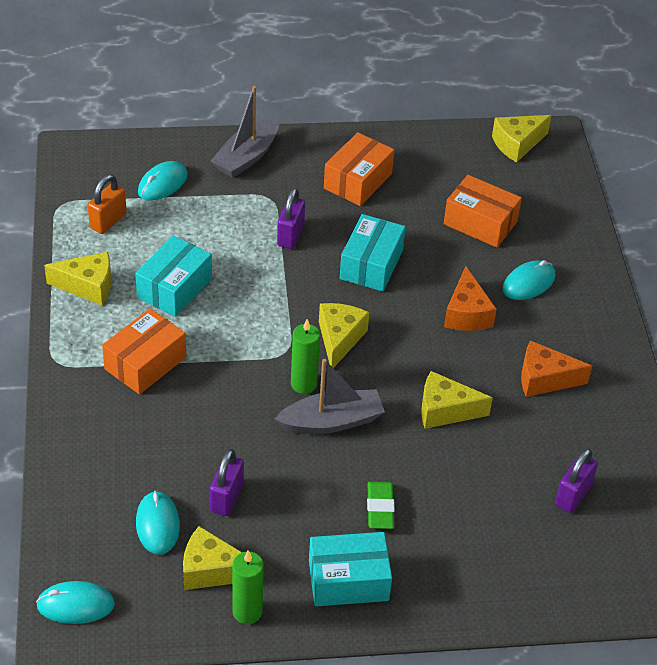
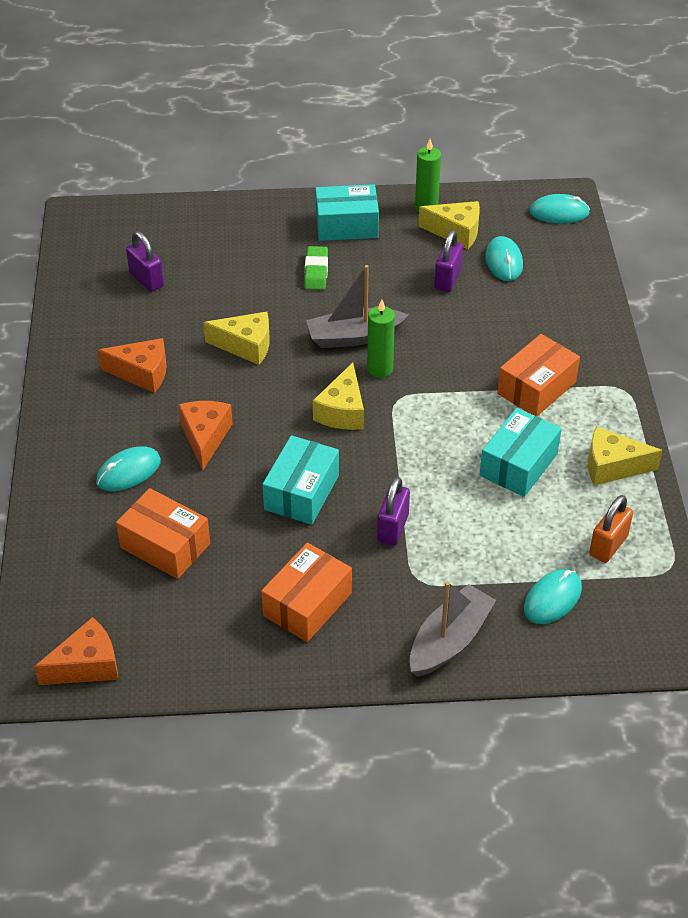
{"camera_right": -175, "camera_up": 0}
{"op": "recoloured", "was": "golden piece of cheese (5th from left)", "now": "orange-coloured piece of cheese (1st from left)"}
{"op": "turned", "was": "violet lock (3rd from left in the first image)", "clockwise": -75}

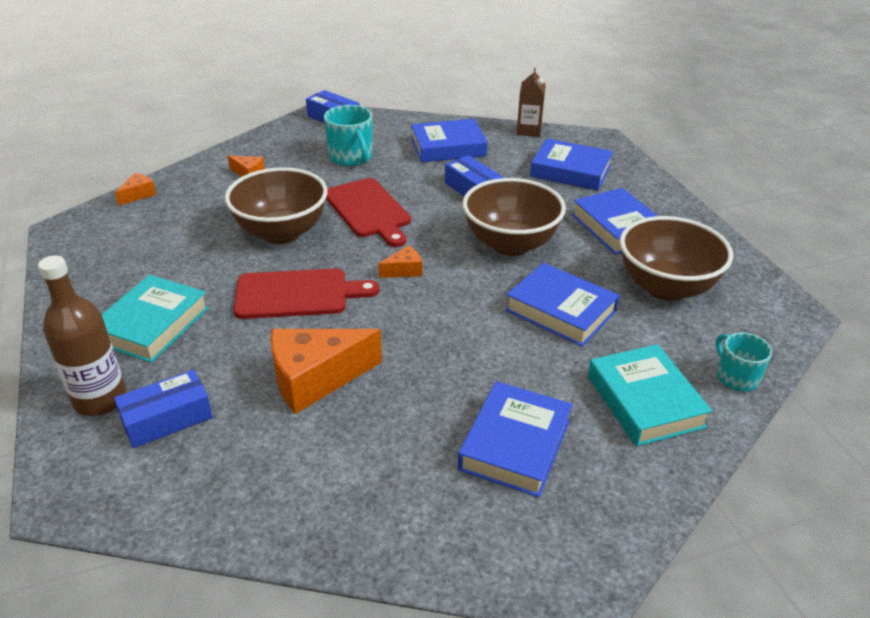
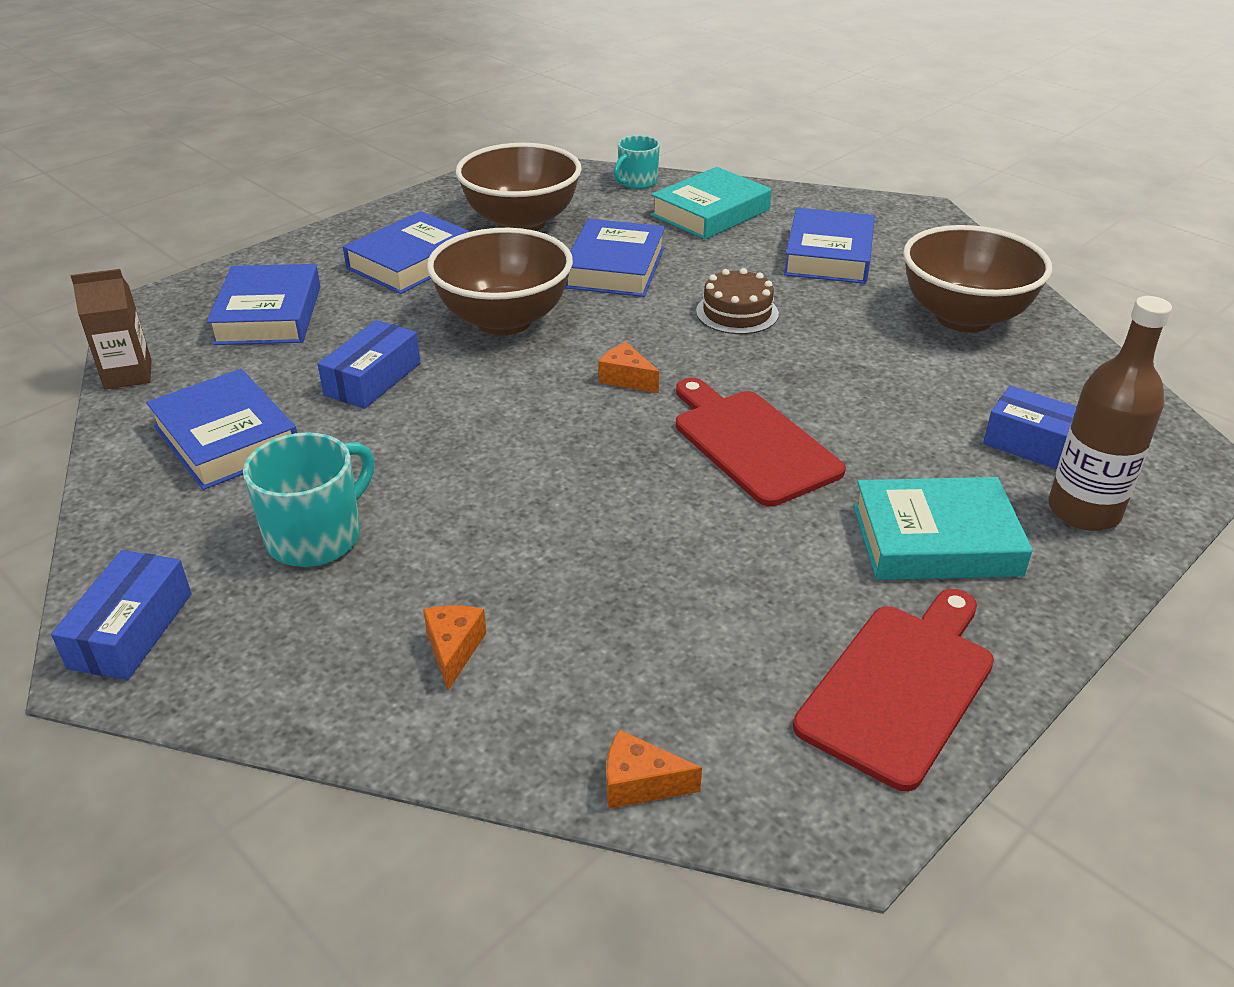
{"camera_right": -115, "camera_up": 0}
{"op": "added", "now": "russet gateau"}
{"op": "turned", "was": "cobalt hardback (2nd from left in the first image)", "clockwise": -75}
{"op": "moved", "was": "red chopping board (2nd from left)"}
{"op": "moved", "was": "russet bowl (1st from left in the first image)", "now": "russet bowl (3rd from left)"}
{"op": "removed", "was": "orange-coloured piece of cheese (3rd from left)"}

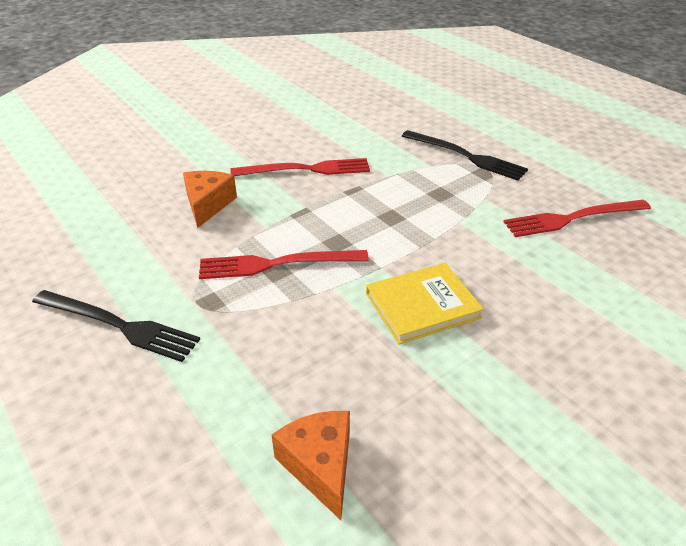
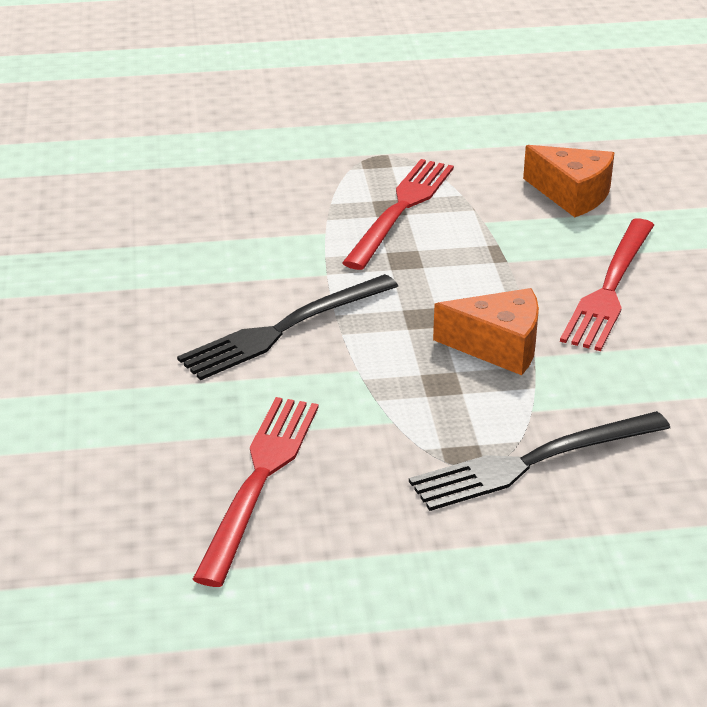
{"camera_right": 120, "camera_up": -5}
{"op": "moved", "was": "ebony table fork (1st from left)"}
{"op": "moved", "was": "orange-coloured piece of cheese (2nd from left in the first image)", "now": "orange-coloured piece of cheese (1st from left)"}
{"op": "removed", "was": "golden hardback"}

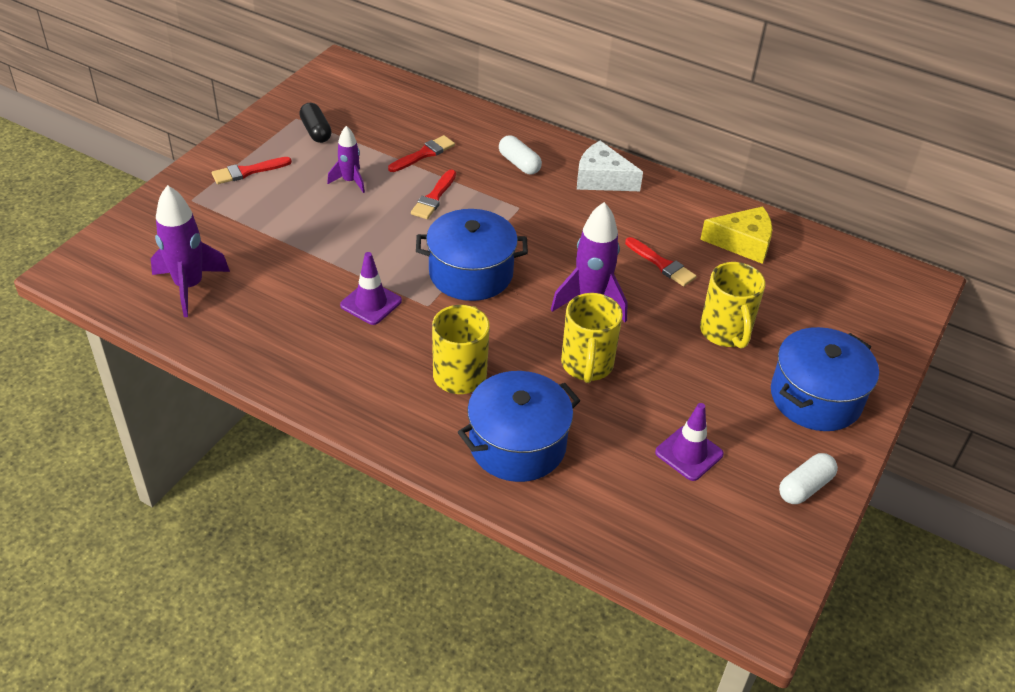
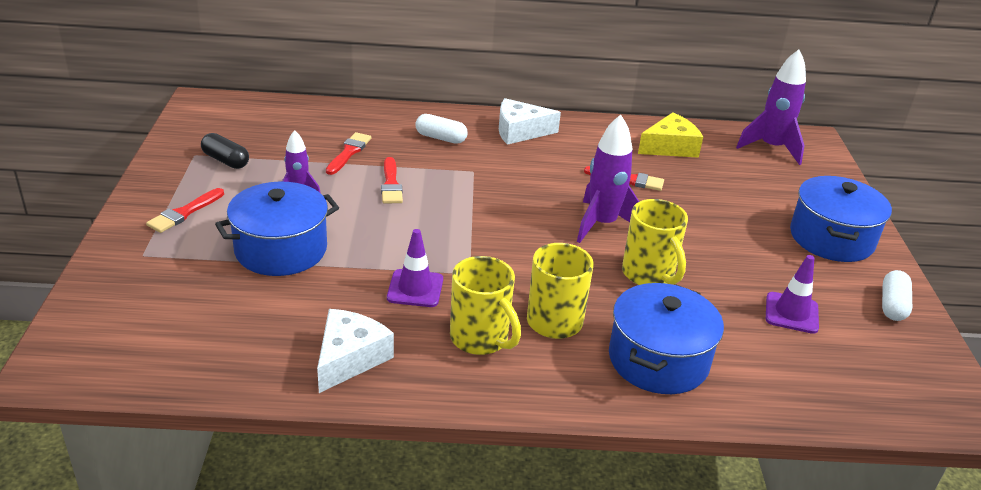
{"camera_right": -30, "camera_up": -10}
{"op": "moved", "was": "cobalt stockpot (1st from left)"}
{"op": "added", "now": "white piece of cheese (1st from left)"}
{"op": "moved", "was": "golden tea mug (3rd from left in the first image)", "now": "golden tea mug (1st from left)"}
{"op": "moved", "was": "violet spaceship (1st from left in the first image)", "now": "violet spaceship (3rd from left)"}

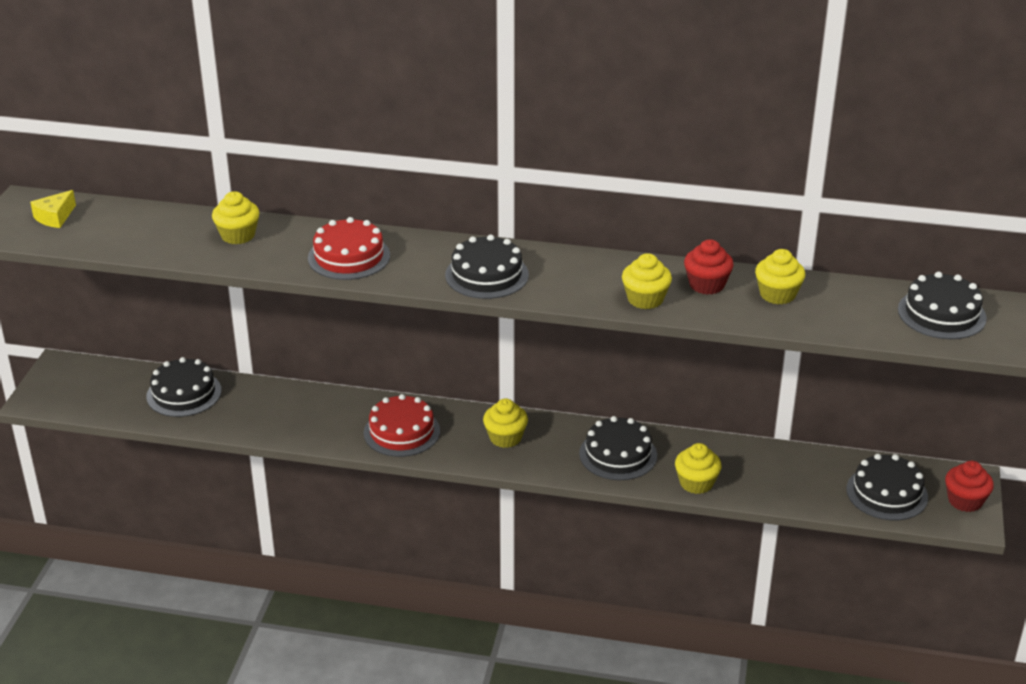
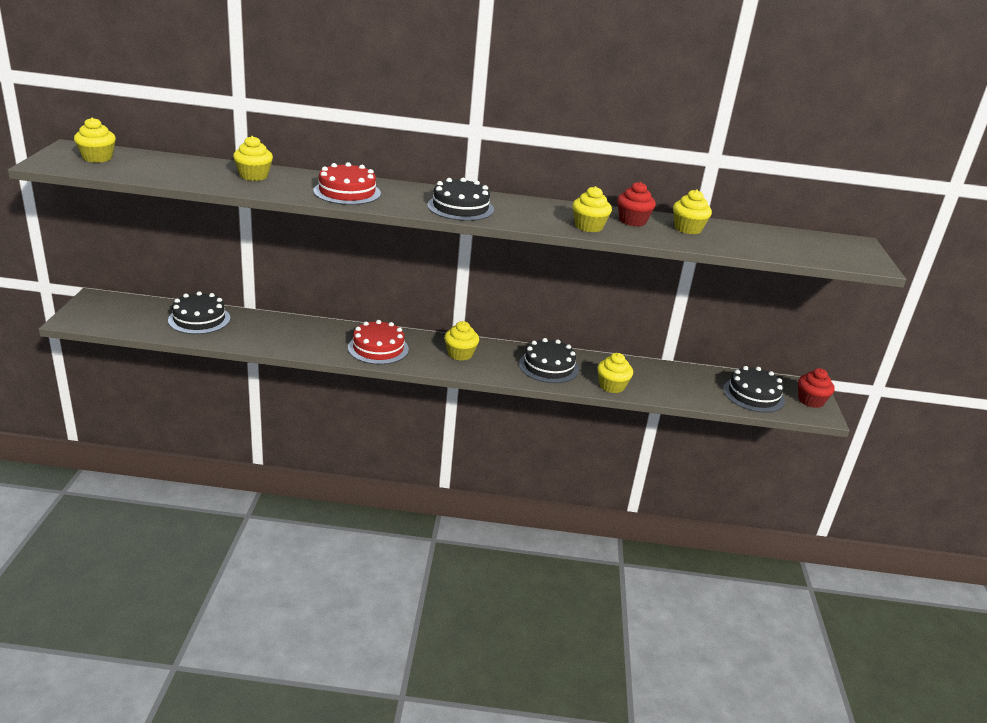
{"camera_right": -10, "camera_up": -5}
{"op": "replaced", "was": "golden piece of cheese", "now": "golden muffin (1st from left)"}
{"op": "removed", "was": "ebony gateau (5th from left)"}

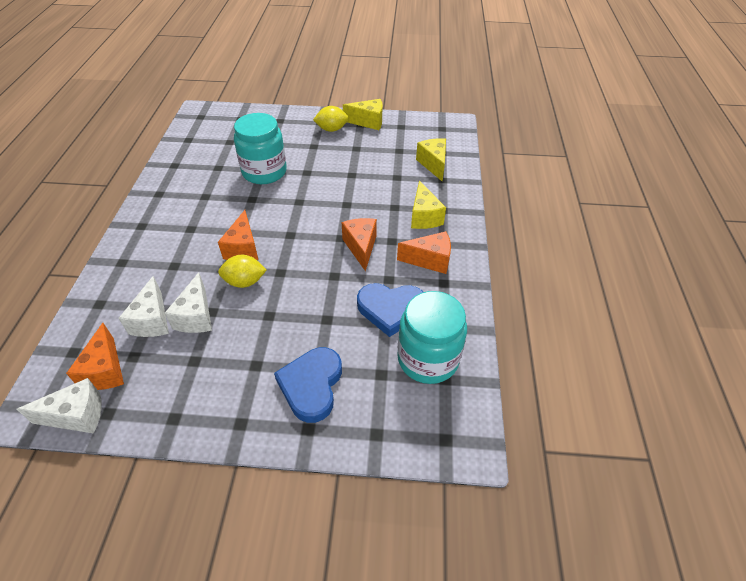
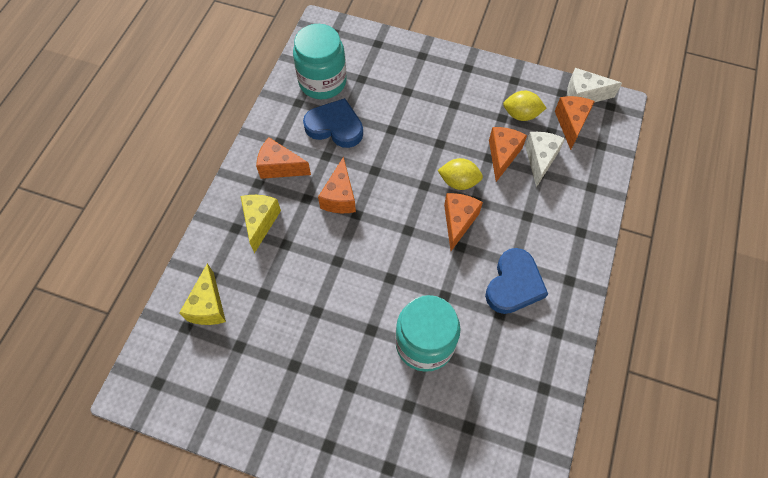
{"camera_right": -165, "camera_up": 15}
{"op": "moved", "was": "cobalt heart (1st from left in the first image)", "now": "cobalt heart (2nd from left)"}
{"op": "recoloured", "was": "white piece of cheese (3rd from left)", "now": "orange-coloured piece of cheese (4th from left)"}
{"op": "moved", "was": "golden lemon (2nd from left)"}
{"op": "removed", "was": "golden piece of cheese (1st from left)"}

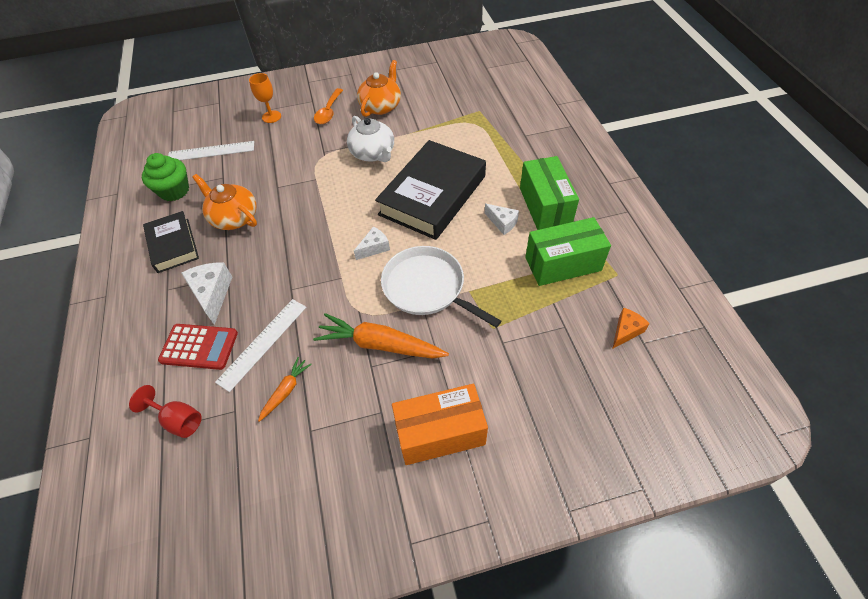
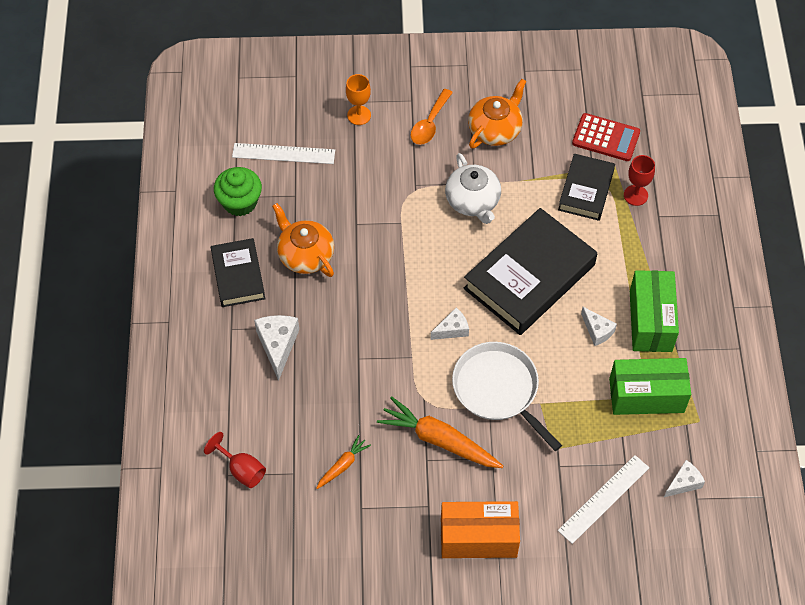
{"camera_right": 10, "camera_up": 5}
{"op": "added", "now": "ebony hardback (3rd from left)"}
{"op": "moved", "was": "white measuring stick (2nd from left)"}
{"op": "moved", "was": "red adding machine"}
{"op": "added", "now": "red goblet (2nd from left)"}
{"op": "recoloured", "was": "orange-coloured piece of cheese", "now": "white piece of cheese (4th from left)"}

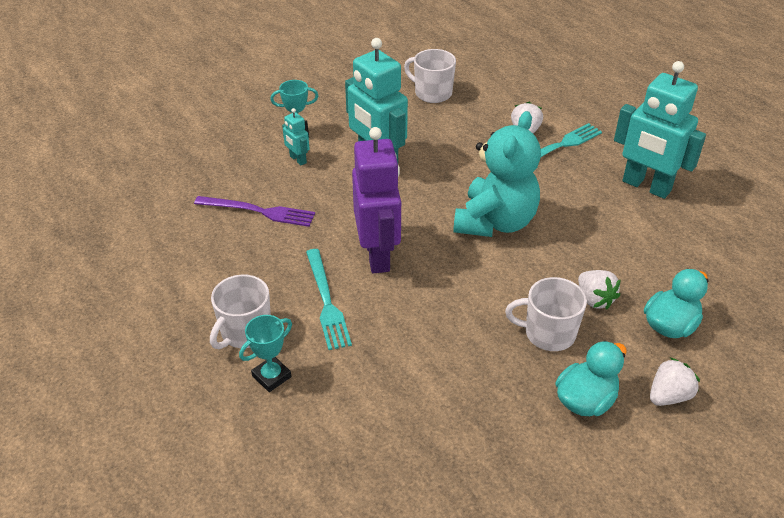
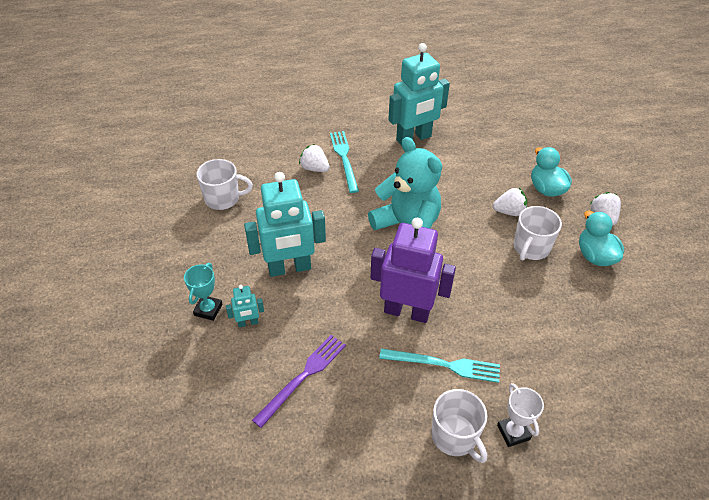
{"camera_right": -65, "camera_up": 5}
{"op": "turned", "was": "white tea mug (2nd from left in the first image)", "clockwise": -150}
{"op": "recoloured", "was": "aqua trophy (1st from left)", "now": "white trophy"}

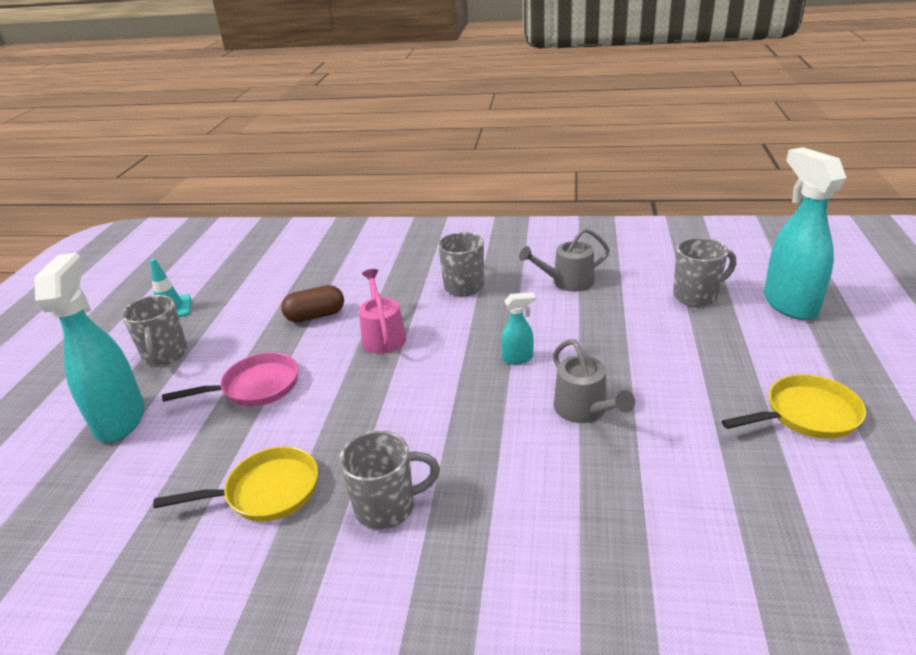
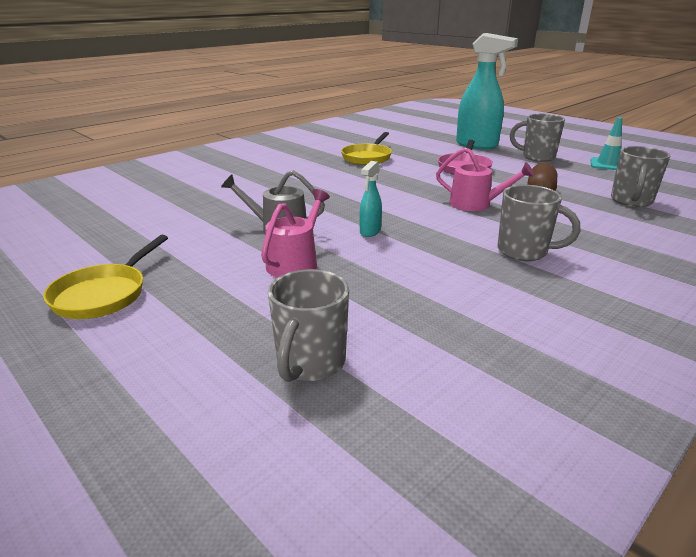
{"camera_right": 125, "camera_up": -5}
{"op": "added", "now": "rose-pink sprinkling can (1st from left)"}
{"op": "moved", "was": "ash-grey tea mug (2nd from left in the first image)", "now": "ash-grey tea mug (4th from left)"}
{"op": "removed", "was": "ash-grey sprinkling can (1st from left)"}
{"op": "removed", "was": "aqua spray bottle (3rd from left)"}

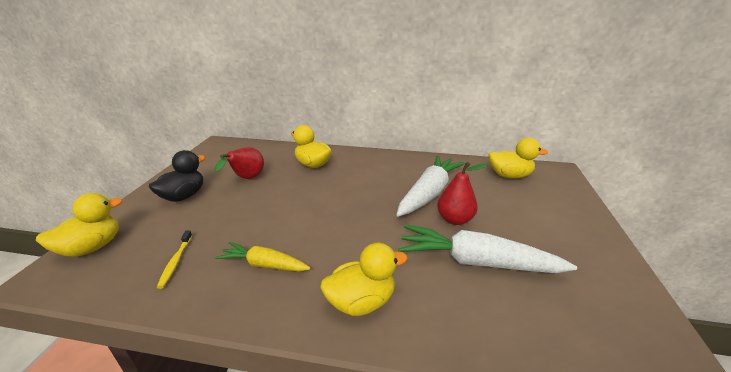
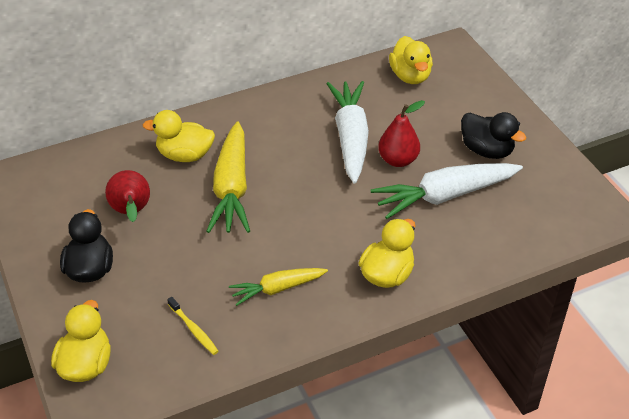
{"camera_right": -35, "camera_up": 15}
{"op": "added", "now": "golden root vegetable (1st from left)"}
{"op": "turned", "was": "golden toy duck (4th from left)", "clockwise": 105}
{"op": "added", "now": "ebony toy duck (2nd from left)"}

